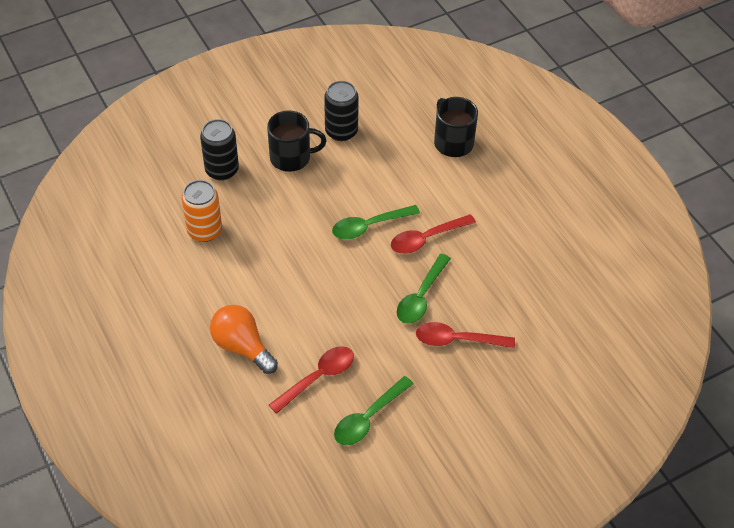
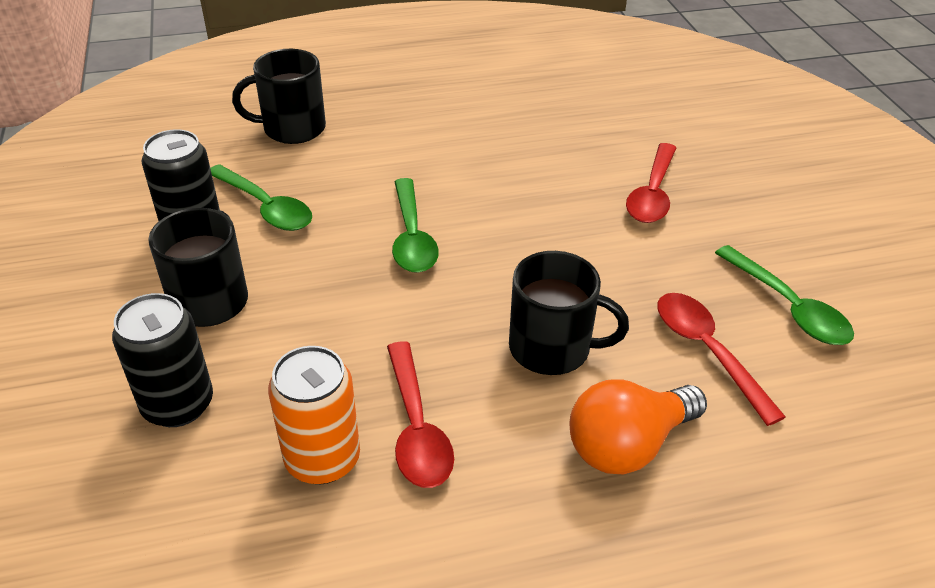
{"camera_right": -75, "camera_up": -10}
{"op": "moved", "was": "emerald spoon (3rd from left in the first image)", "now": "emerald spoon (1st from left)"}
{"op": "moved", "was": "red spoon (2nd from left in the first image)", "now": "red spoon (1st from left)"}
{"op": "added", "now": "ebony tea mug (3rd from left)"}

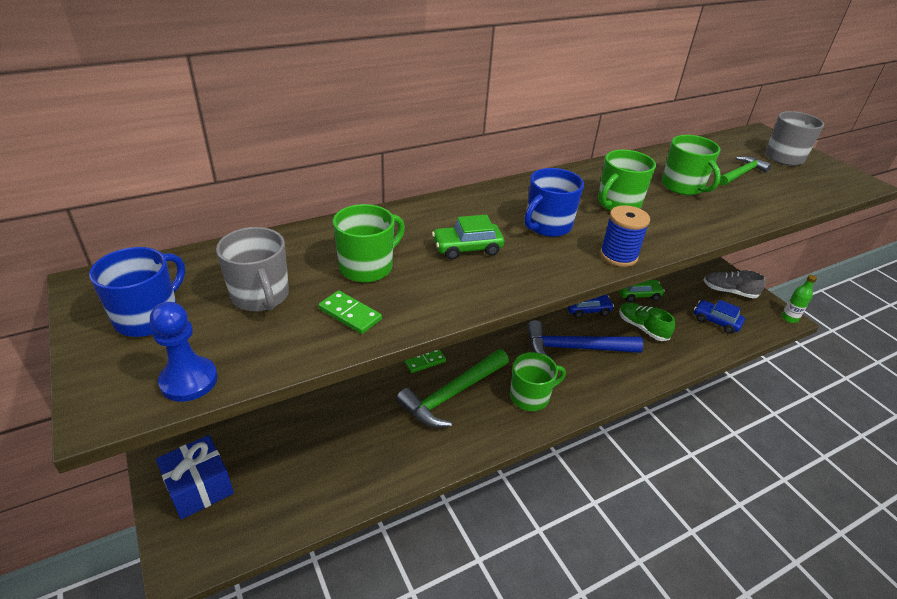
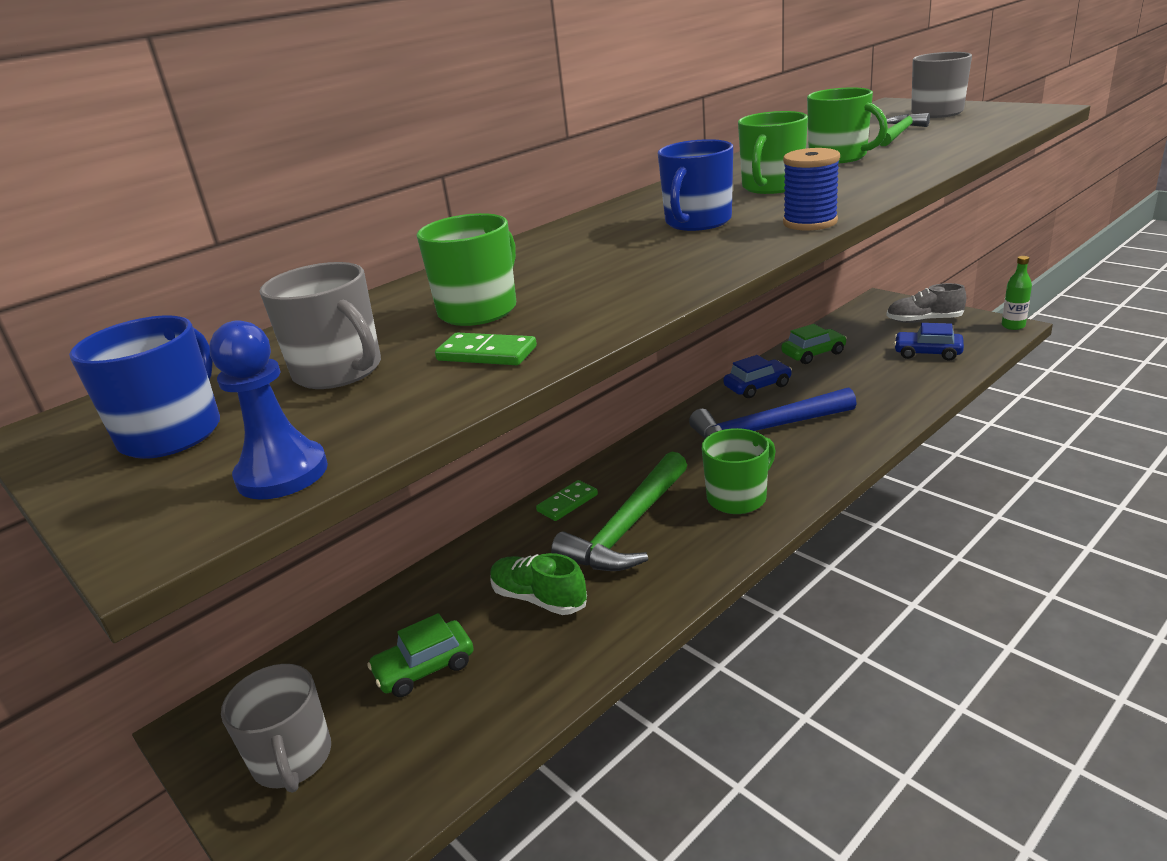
{"camera_right": -10, "camera_up": -10}
{"op": "replaced", "was": "cobalt wrapped gift", "now": "ash-grey tea mug (1st from left)"}
{"op": "moved", "was": "emerald toy car (1st from left)"}
{"op": "moved", "was": "emerald lace-up shoe"}

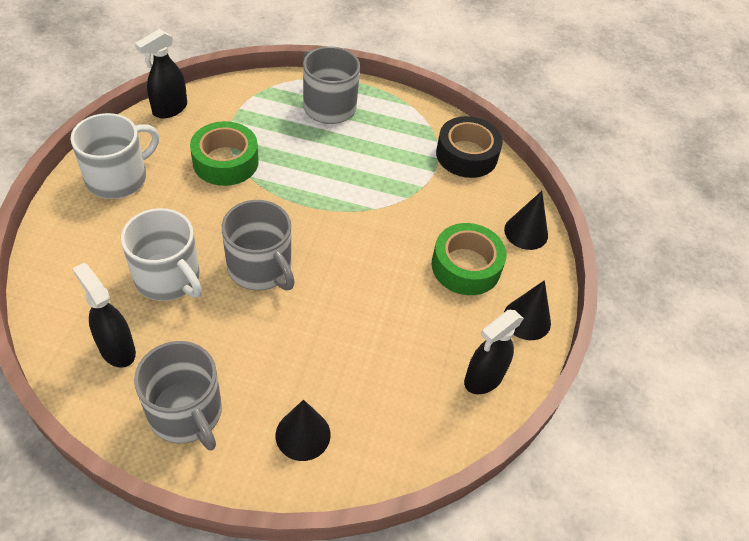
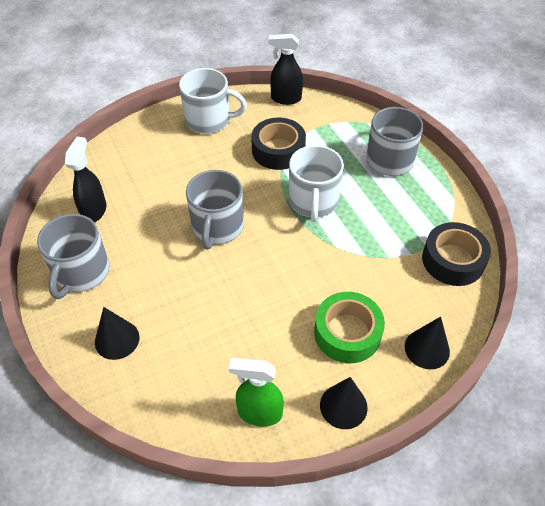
{"camera_right": 55, "camera_up": 0}
{"op": "recoloured", "was": "ebony spray bottle (3rd from left)", "now": "emerald spray bottle"}
{"op": "recoloured", "was": "emerald roll of tape (1st from left)", "now": "ebony roll of tape (1st from left)"}
{"op": "moved", "was": "white tea mug (2nd from left)"}

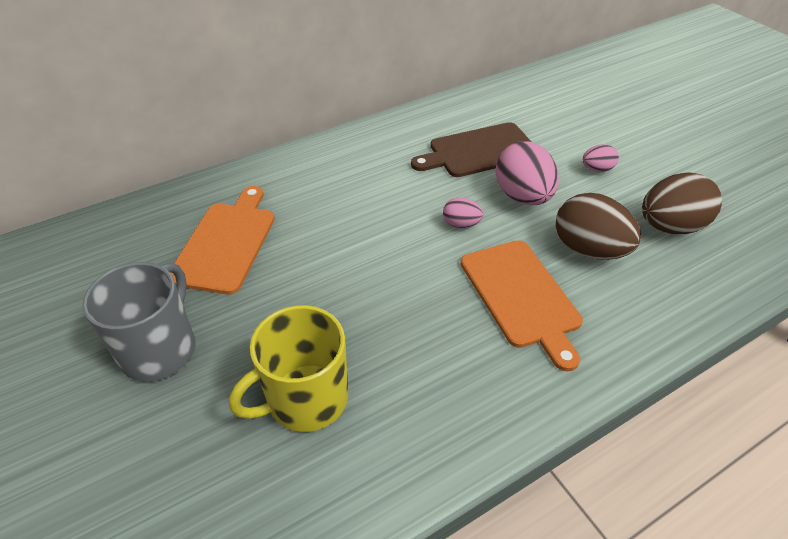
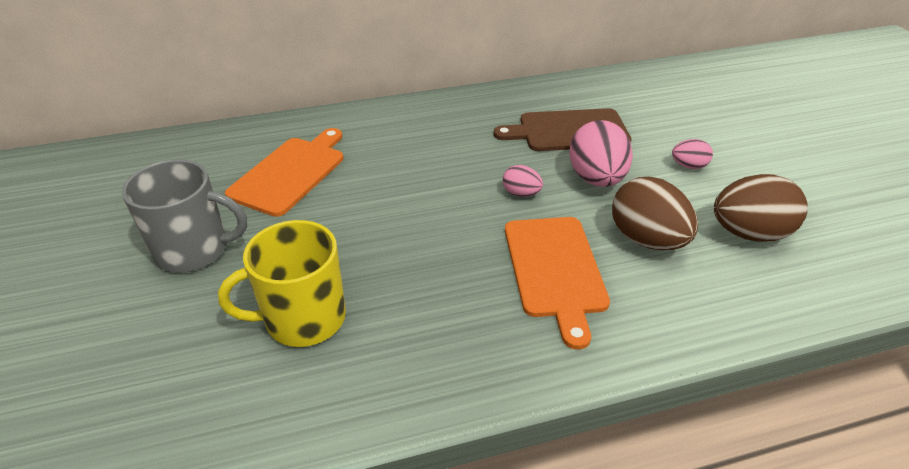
{"camera_right": 15, "camera_up": -5}
{"op": "turned", "was": "ash-grey tea mug", "clockwise": 60}

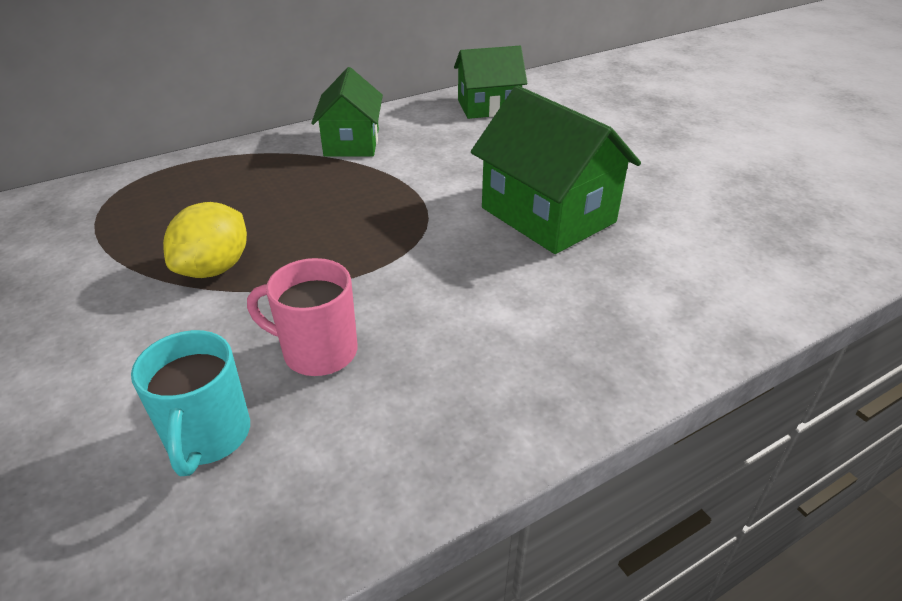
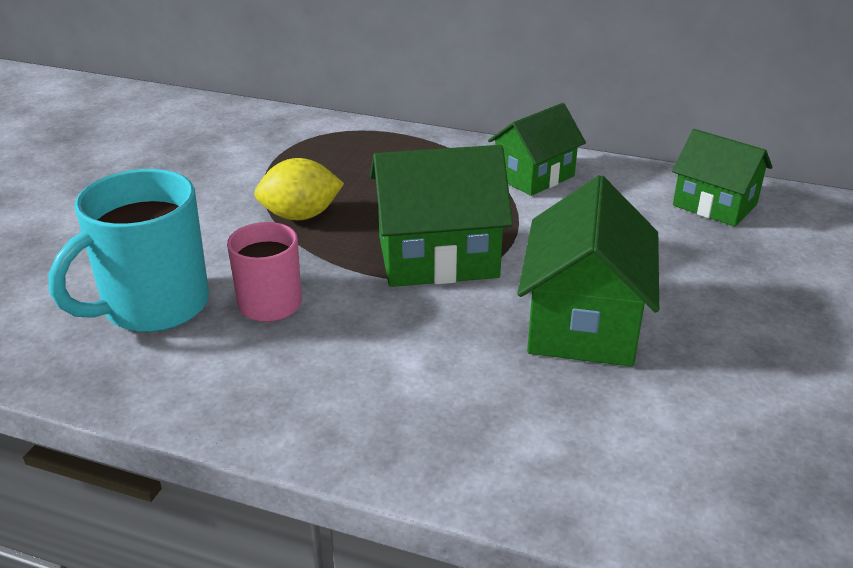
{"camera_right": 50, "camera_up": -5}
{"op": "resized", "was": "aqua tea mug", "ratio": 1.62}
{"op": "added", "now": "emerald cottage (1st from left)"}

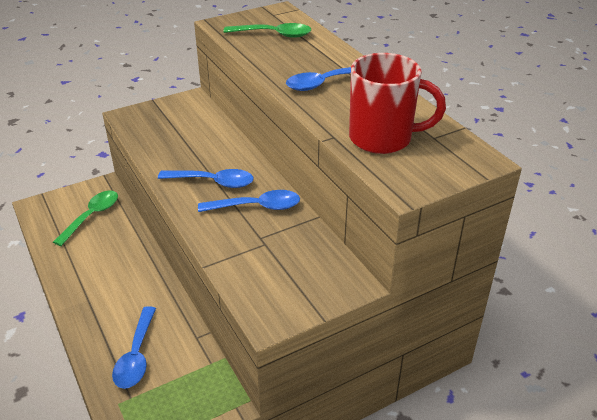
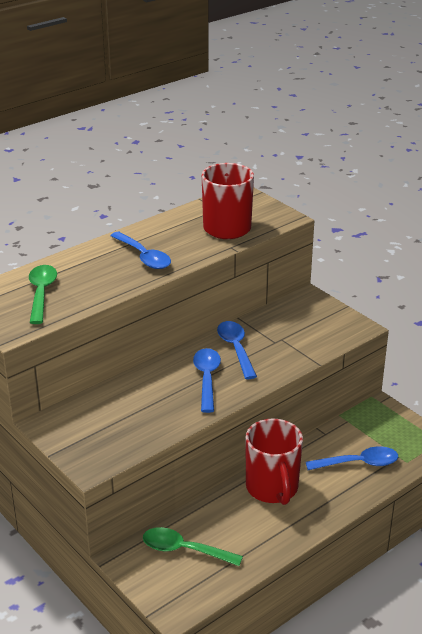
{"camera_right": -100, "camera_up": -5}
{"op": "added", "now": "red tea mug (2nd from left)"}

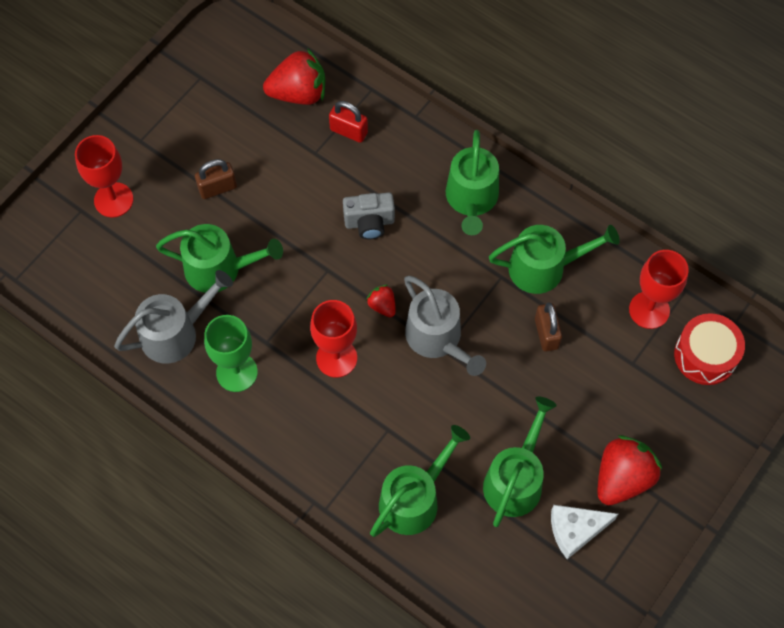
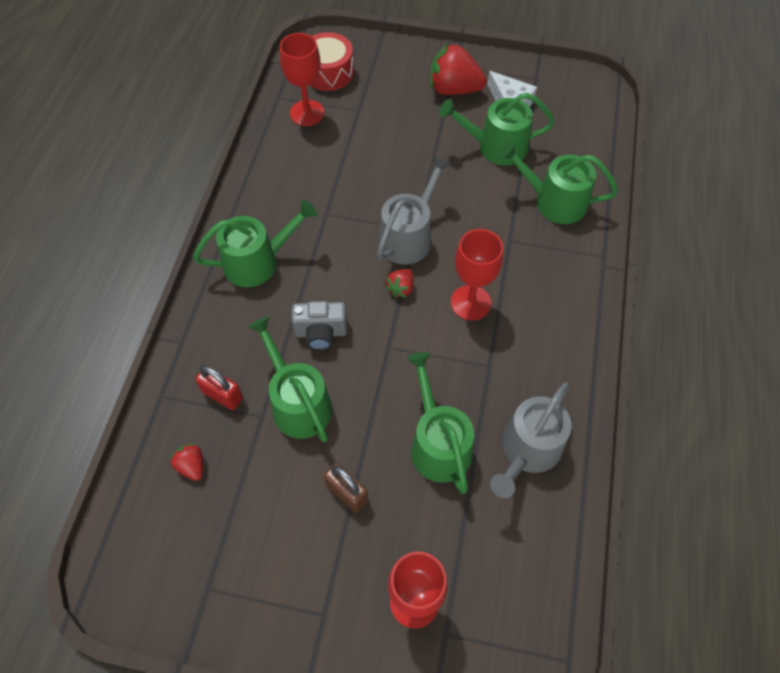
{"camera_right": -115, "camera_up": -5}
{"op": "resized", "was": "red strawberry (1st from left)", "ratio": 0.49}
{"op": "turned", "was": "red lock", "clockwise": -60}
{"op": "moved", "was": "emerald sprinkling can (5th from left in the first image)", "now": "emerald sprinkling can (2nd from left)"}
{"op": "turned", "was": "ash-grey camera", "clockwise": 120}
{"op": "turned", "was": "ash-grey sprinkling can (1st from left in the first image)", "clockwise": -90}
{"op": "removed", "was": "emerald goblet"}
{"op": "removed", "was": "russet lock (2nd from left)"}

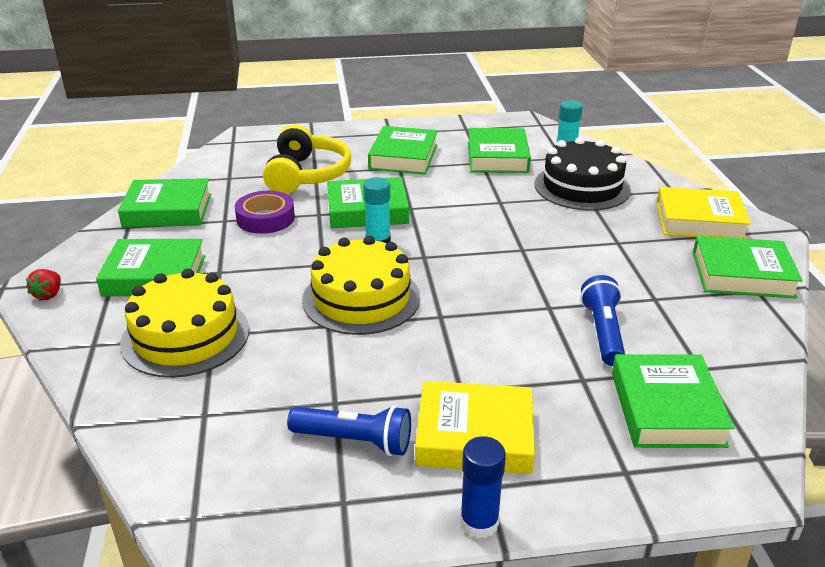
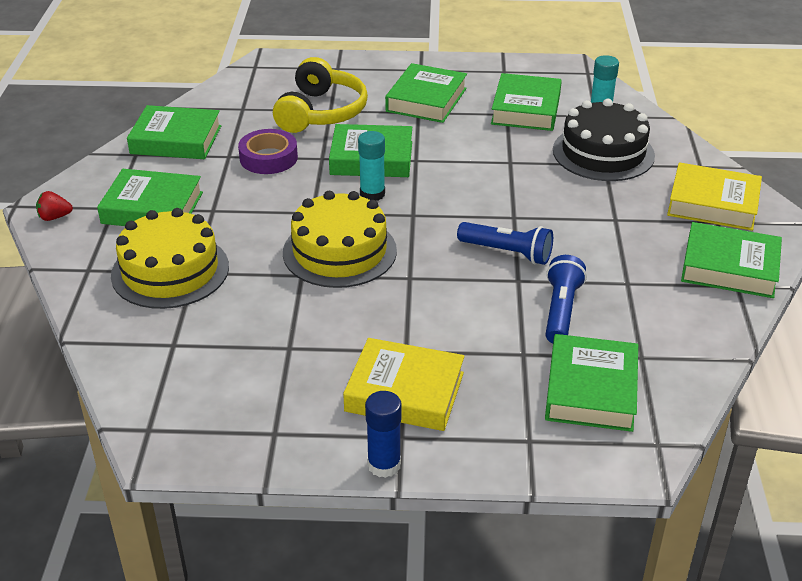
{"camera_right": 10, "camera_up": 5}
{"op": "turned", "was": "red strawberry", "clockwise": 60}
{"op": "moved", "was": "cobalt flashlight (1st from left)"}

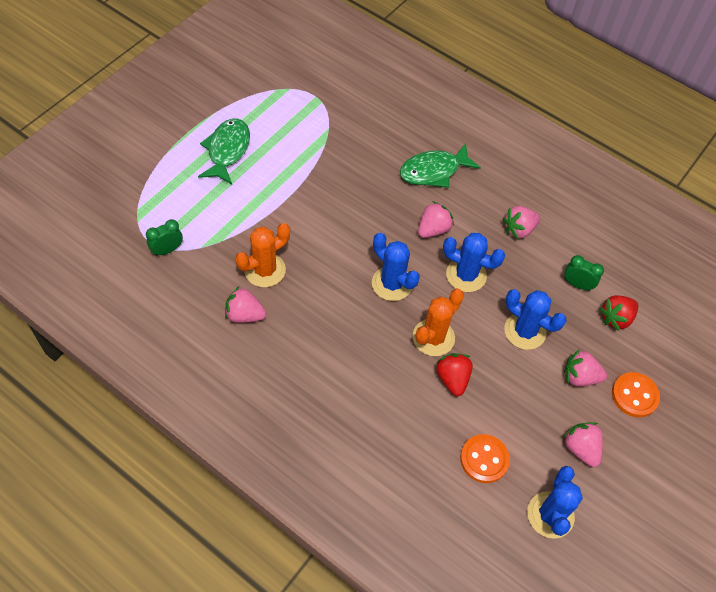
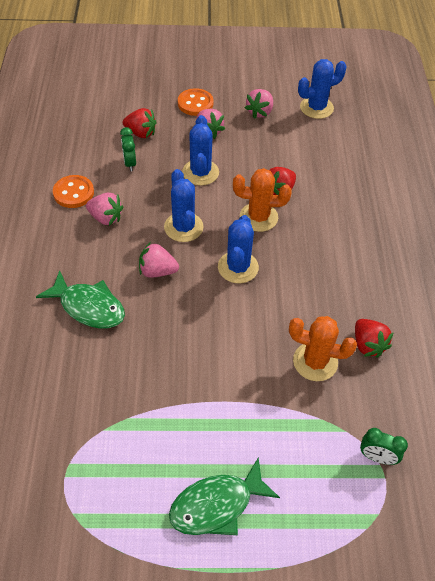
{"camera_right": -125, "camera_up": -5}
{"op": "moved", "was": "orange-coloured shirt button (1st from left)"}
{"op": "recoloured", "was": "rose-pink strawberry (1st from left)", "now": "red strawberry (3rd from left)"}

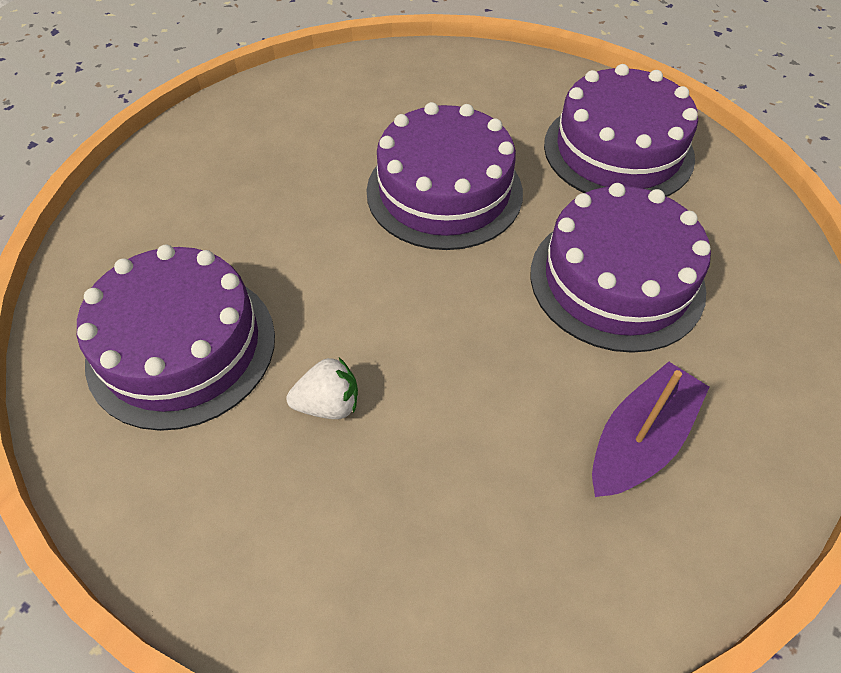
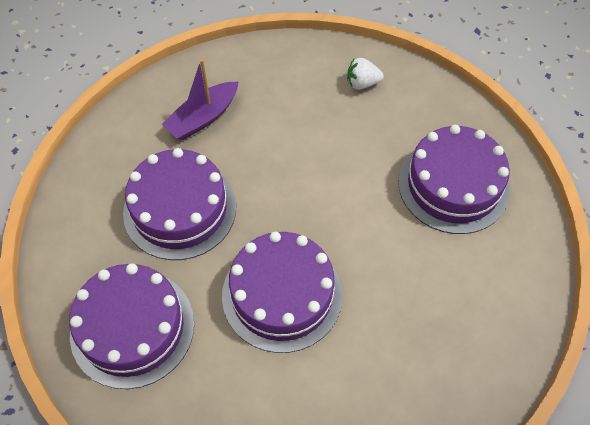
{"camera_right": -175, "camera_up": 5}
{"op": "moved", "was": "white strawberry"}

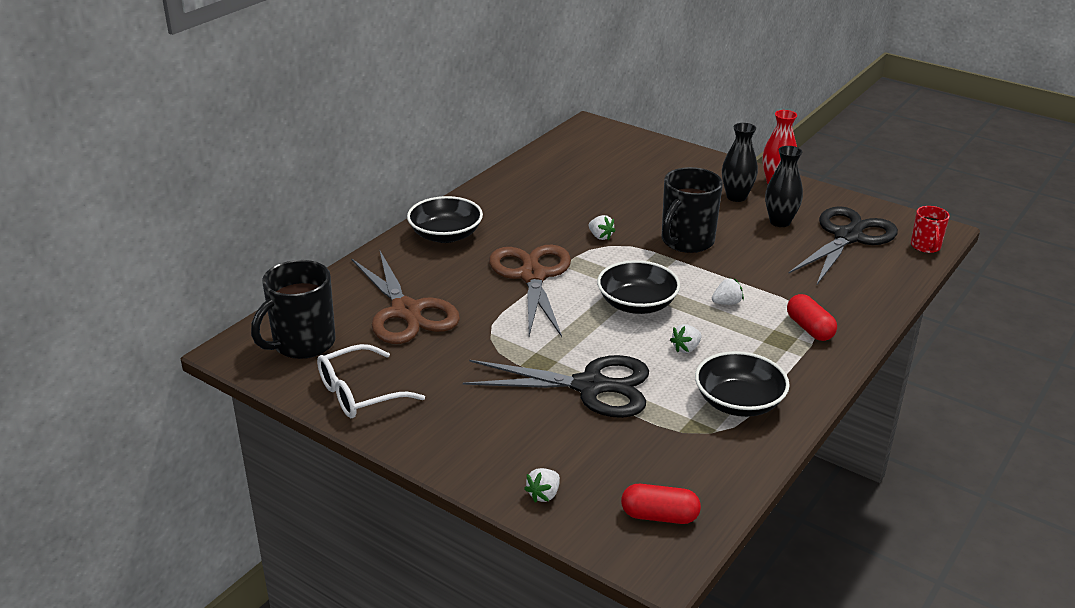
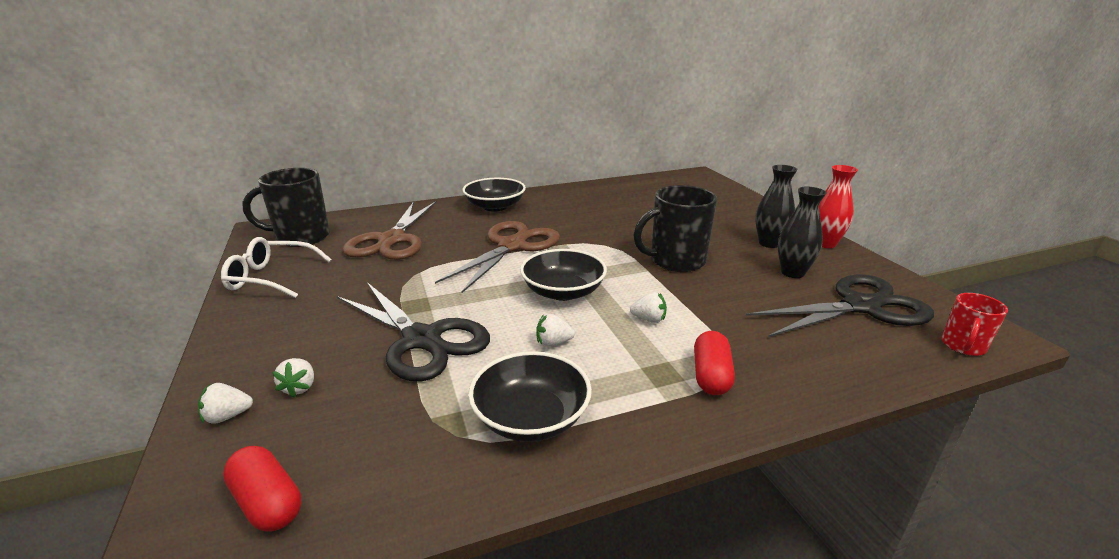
{"camera_right": 35, "camera_up": -5}
{"op": "moved", "was": "white strawberry (2nd from left)"}

